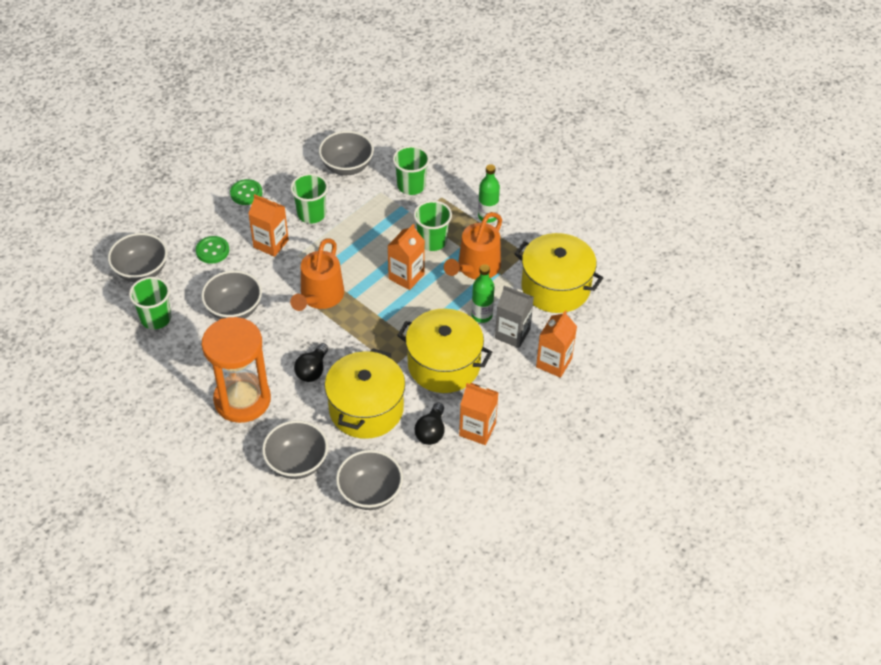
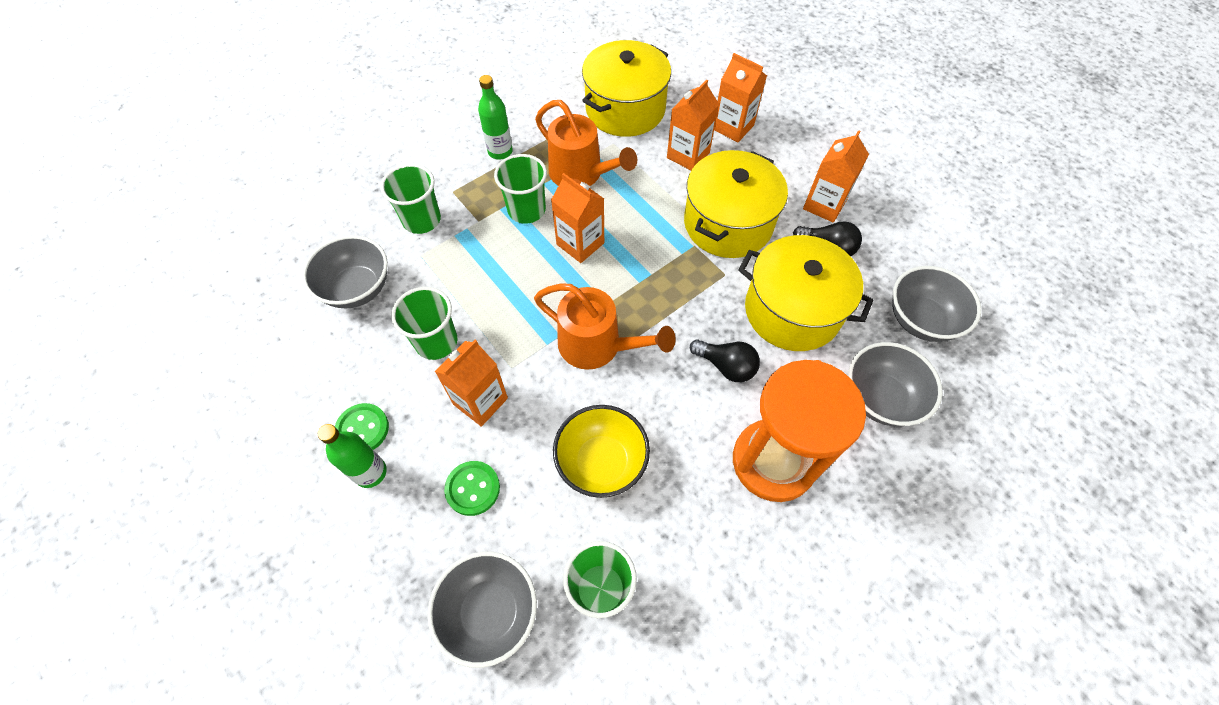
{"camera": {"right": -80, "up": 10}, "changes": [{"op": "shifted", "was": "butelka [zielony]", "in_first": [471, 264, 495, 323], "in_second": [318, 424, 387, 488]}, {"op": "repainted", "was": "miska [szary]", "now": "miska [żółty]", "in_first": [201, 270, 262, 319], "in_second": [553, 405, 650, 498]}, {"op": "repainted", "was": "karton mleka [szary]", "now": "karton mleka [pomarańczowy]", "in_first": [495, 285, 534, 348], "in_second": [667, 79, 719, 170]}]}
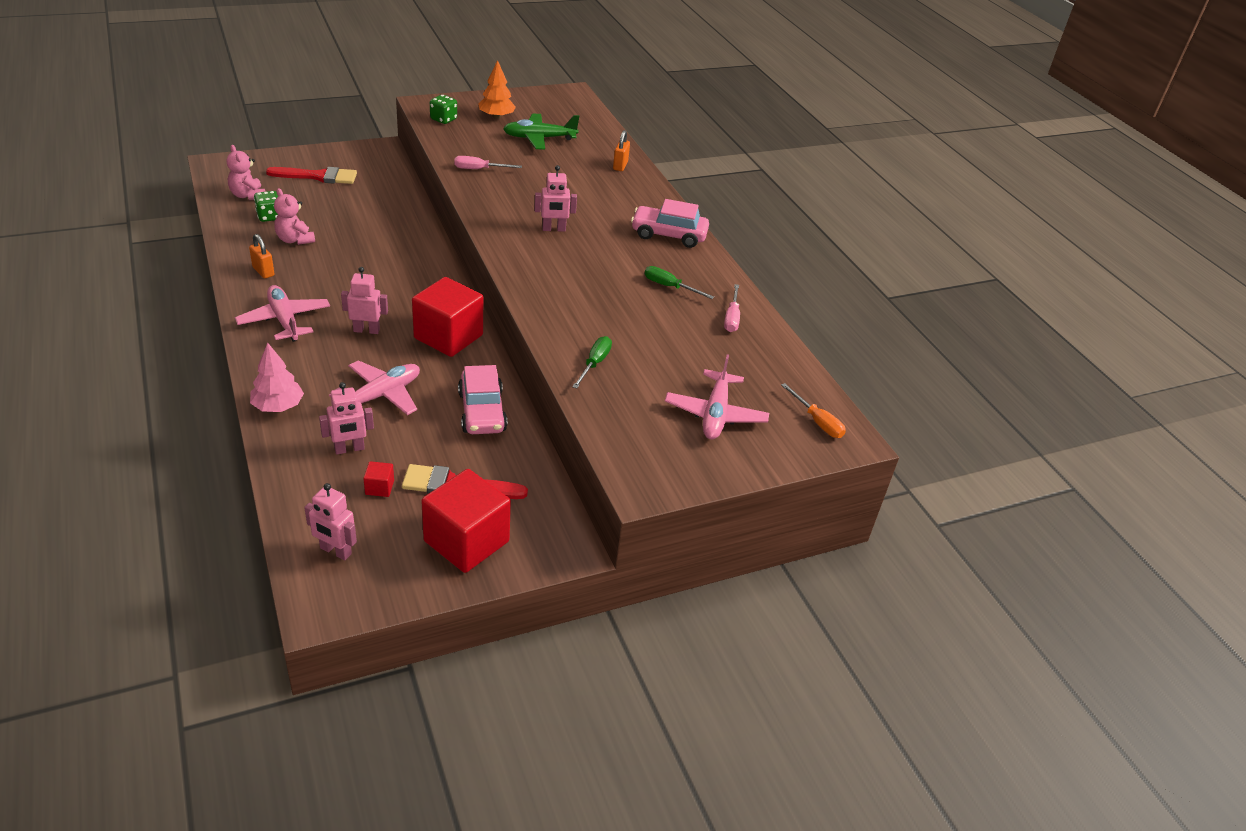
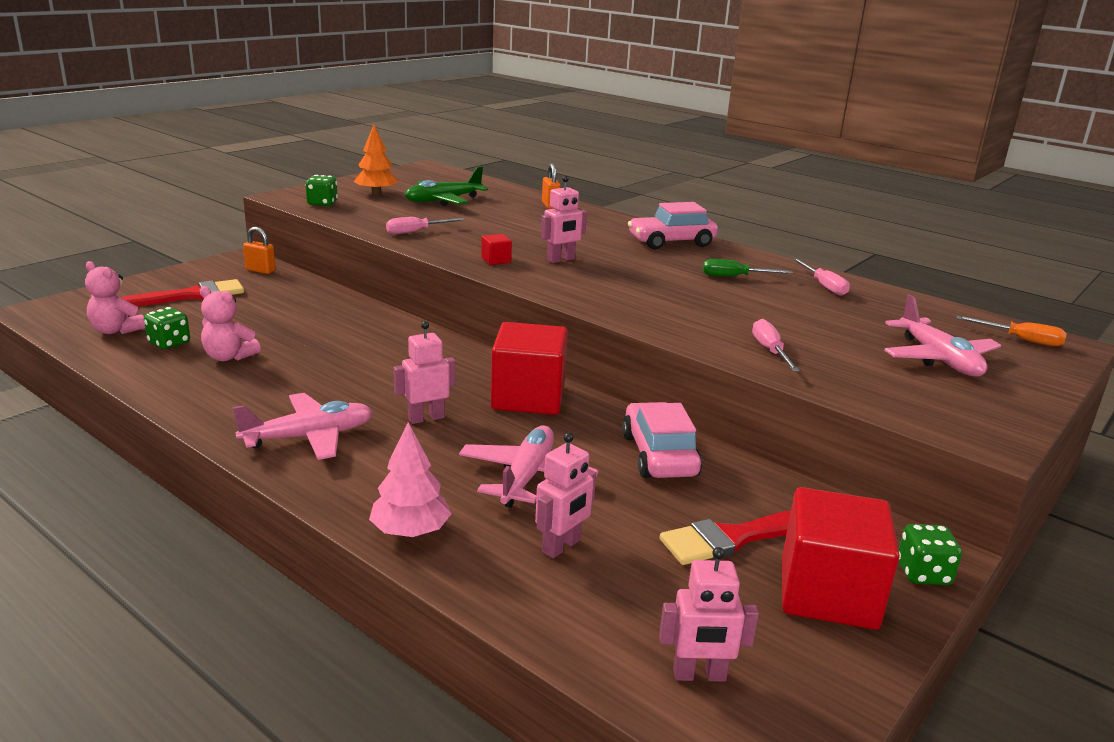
{"camera": {"right": -25, "up": -15}, "changes": [{"op": "shifted", "was": "kłódka [pomarańczowy]", "in_first": [249, 234, 275, 279], "in_second": [243, 227, 276, 274]}, {"op": "rotated", "was": "samolot [różowy]", "in_first": [235, 285, 330, 342], "in_second": [233, 393, 373, 460], "clockwise": 120}, {"op": "repainted", "was": "śrubokręt [zielony]", "now": "śrubokręt [różowy]", "in_first": [572, 336, 612, 389], "in_second": [752, 319, 800, 372]}, {"op": "rotated", "was": "samochód [różowy]", "in_first": [458, 365, 507, 434], "in_second": [622, 402, 702, 478], "clockwise": -150}, {"op": "shifted", "was": "sześcian [czerwony]", "in_first": [363, 461, 394, 497], "in_second": [481, 234, 512, 265]}, {"op": "new", "now": "kostka do gry [zielony]", "in_second": [899, 524, 962, 585]}]}
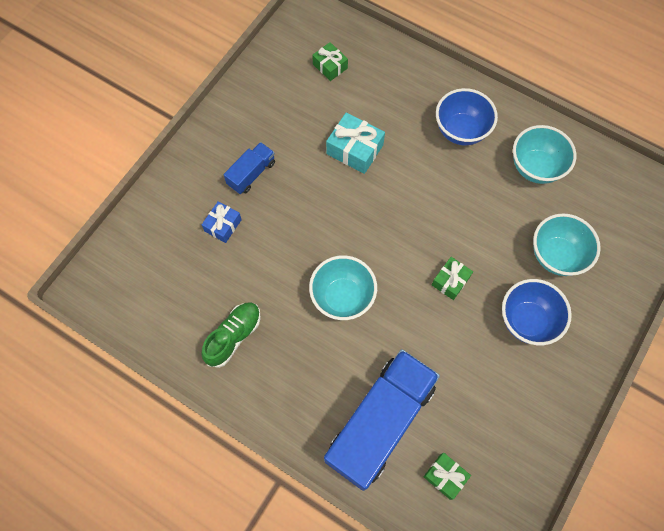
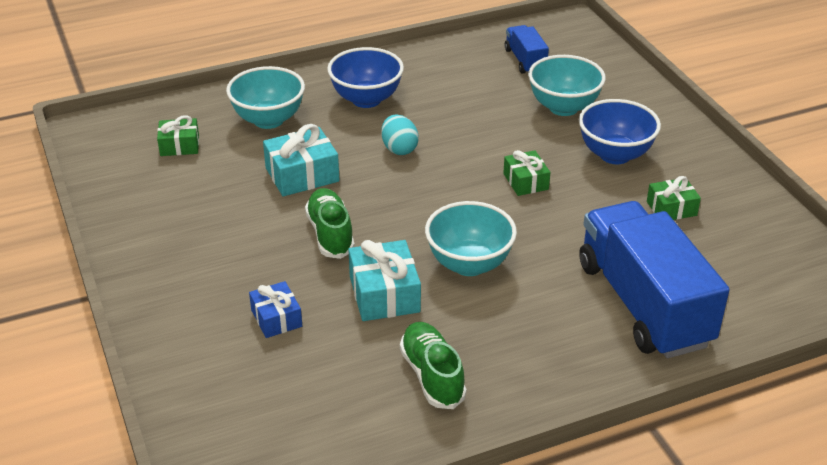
{"camera": {"right": -55, "up": -30}, "changes": [{"op": "shifted", "was": "miska [turkusowy]", "in_first": [513, 125, 576, 184], "in_second": [226, 66, 305, 129]}, {"op": "shifted", "was": "ciężarówka [niebieski]", "in_first": [224, 142, 275, 194], "in_second": [505, 25, 549, 74]}, {"op": "shifted", "was": "prezent [zielony]", "in_first": [424, 453, 471, 500], "in_second": [647, 176, 701, 220]}, {"op": "new", "now": "jajko [turkusowy]", "in_second": [381, 114, 419, 155]}, {"op": "new", "now": "but [zielony]", "in_second": [305, 188, 355, 259]}, {"op": "new", "now": "prezent [turkusowy]", "in_second": [348, 240, 421, 321]}]}
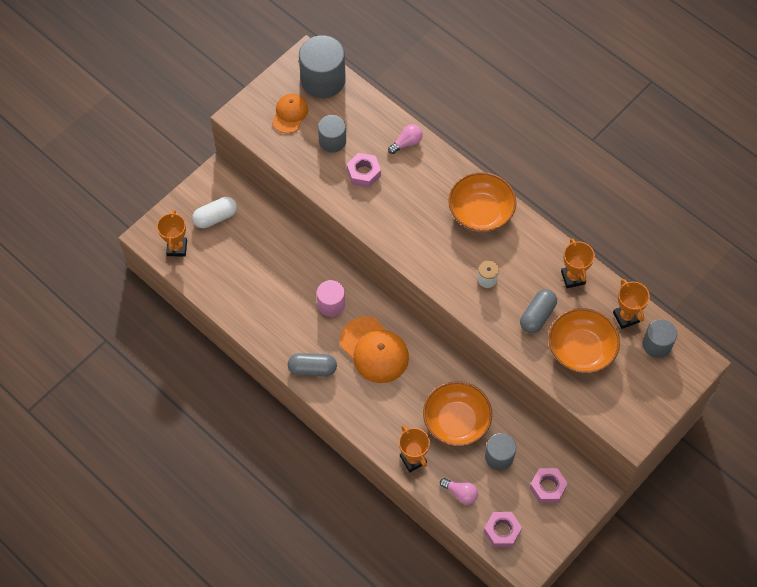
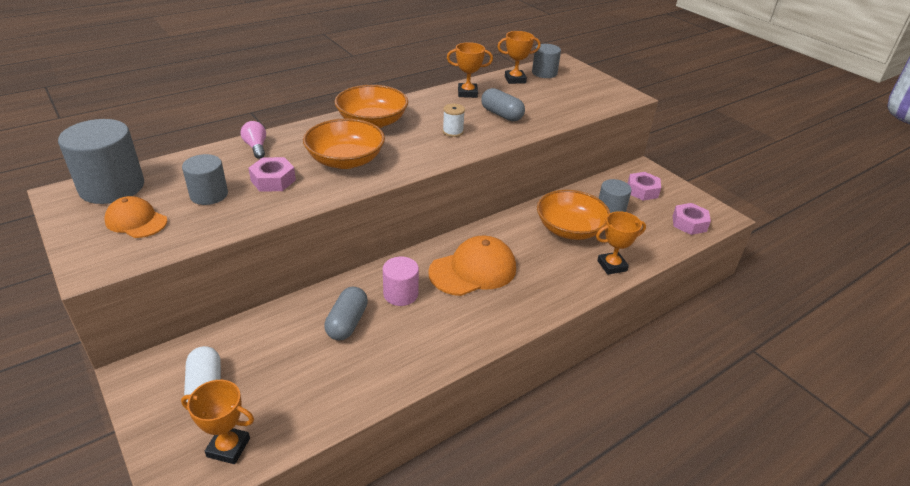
{"camera": {"right": -80, "up": -25}, "changes": [{"op": "shifted", "was": "miska [pomarańczowy]", "in_first": [548, 308, 620, 373], "in_second": [303, 119, 385, 169]}, {"op": "shifted", "was": "kapsułka [szary]", "in_first": [288, 353, 337, 377], "in_second": [324, 287, 368, 340]}, {"op": "gone", "was": "żarówka [różowy]", "in_first": [440, 478, 478, 505]}]}
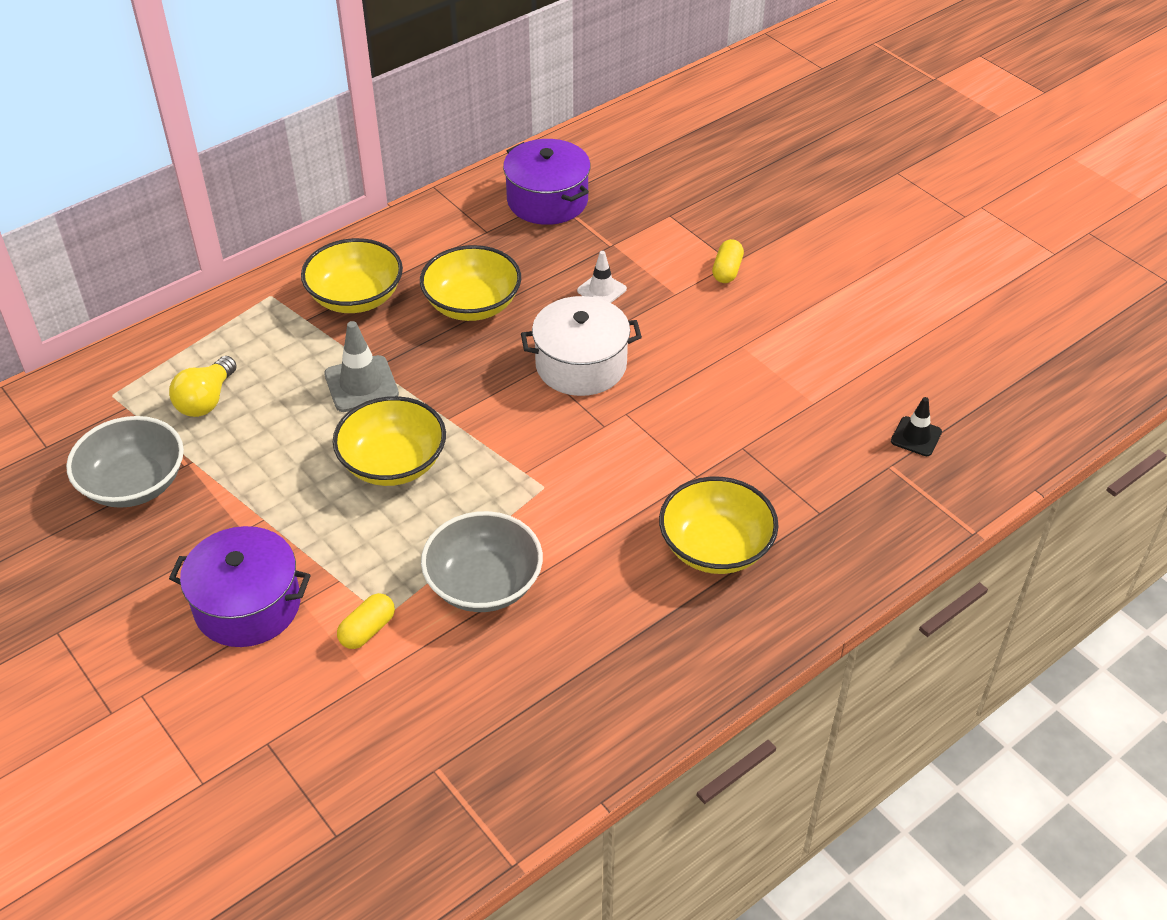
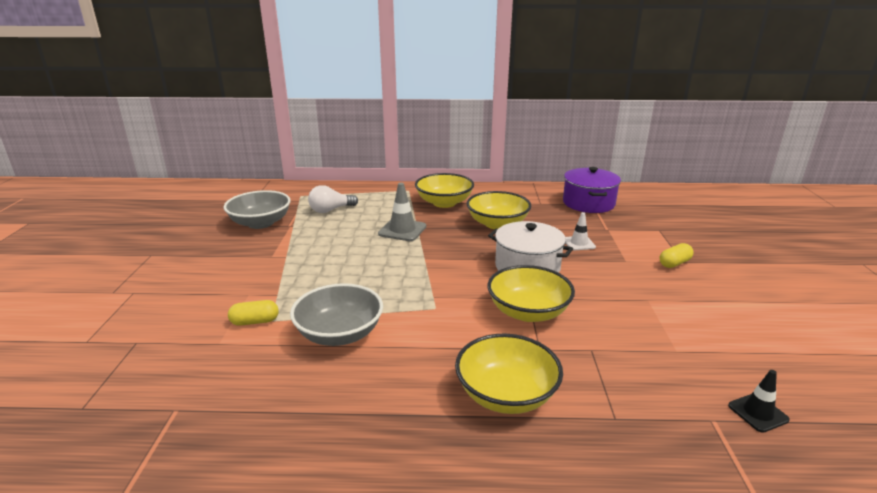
{"camera": {"right": 40, "up": -20}, "changes": [{"op": "repainted", "was": "żarówka [żółty]", "now": "żarówka [biały]", "in_first": [169, 356, 237, 417], "in_second": [308, 185, 358, 213]}, {"op": "shifted", "was": "miska [żółty]", "in_first": [333, 396, 446, 486], "in_second": [488, 265, 575, 322]}, {"op": "gone", "was": "garnek [fioletowy]", "in_first": [169, 526, 311, 647]}]}
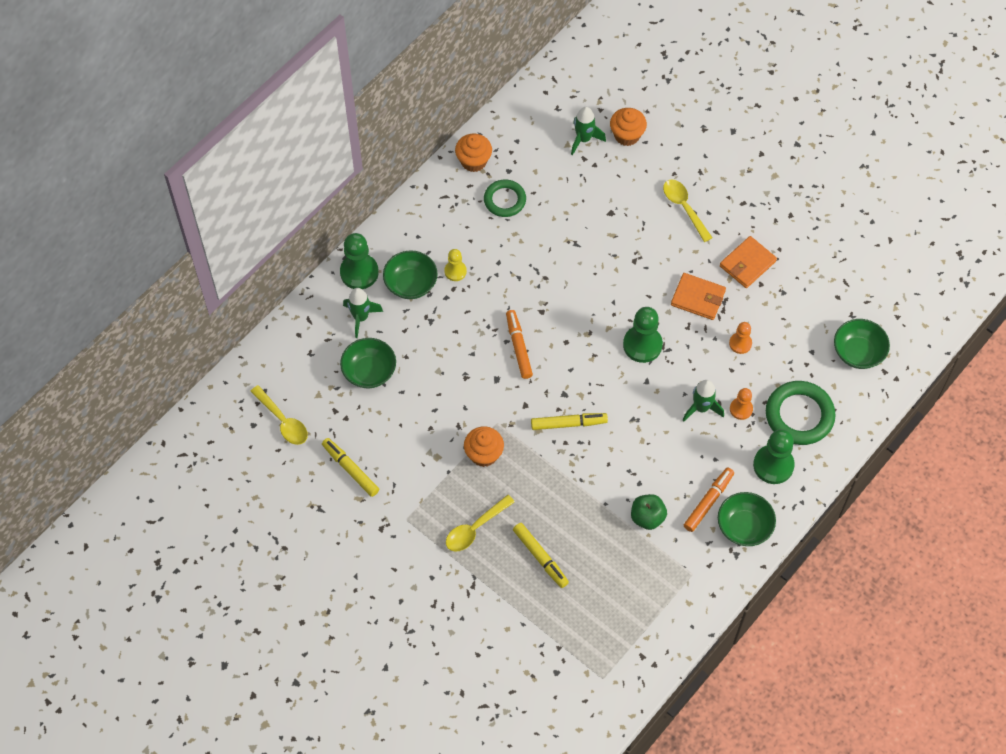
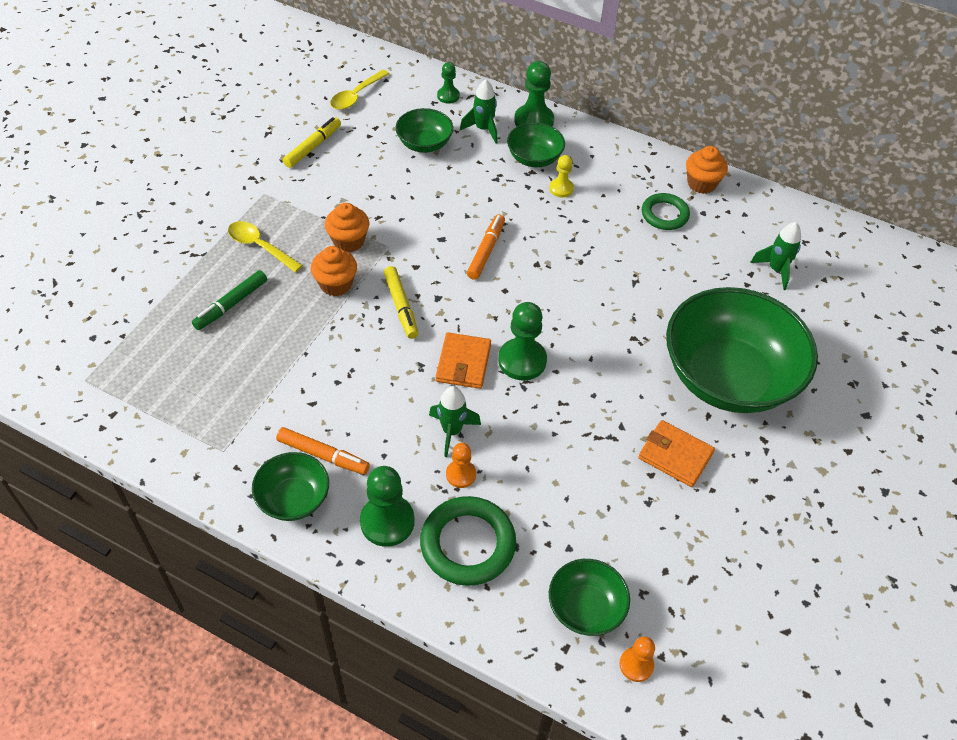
{"camera": {"right": 75, "up": -10}, "changes": [{"op": "shifted", "was": "muffinka [pomarańczowy]", "in_first": [610, 108, 647, 146], "in_second": [311, 246, 357, 296]}, {"op": "swapped", "was": "łyżka [żółty]", "now": "miska [zielony]", "in_first": [663, 180, 712, 242], "in_second": [666, 287, 818, 413]}, {"op": "shifted", "was": "portfel [pomarańczowy]", "in_first": [671, 273, 726, 320], "in_second": [436, 333, 491, 389]}, {"op": "rotated", "was": "flamaster [pomarańczowy]", "in_first": [506, 310, 533, 379], "in_second": [467, 214, 505, 280], "clockwise": -45}, {"op": "shifted", "was": "pionek [pomarańczowy]", "in_first": [729, 322, 752, 354], "in_second": [619, 636, 655, 682]}, {"op": "gone", "was": "jabłko [zielony]", "in_first": [631, 494, 667, 530]}, {"op": "repainted", "was": "flamaster [żółty]", "now": "flamaster [zielony]", "in_first": [513, 523, 569, 588], "in_second": [192, 270, 267, 330]}, {"op": "new", "now": "pionek [zielony]", "in_second": [437, 62, 460, 104]}]}
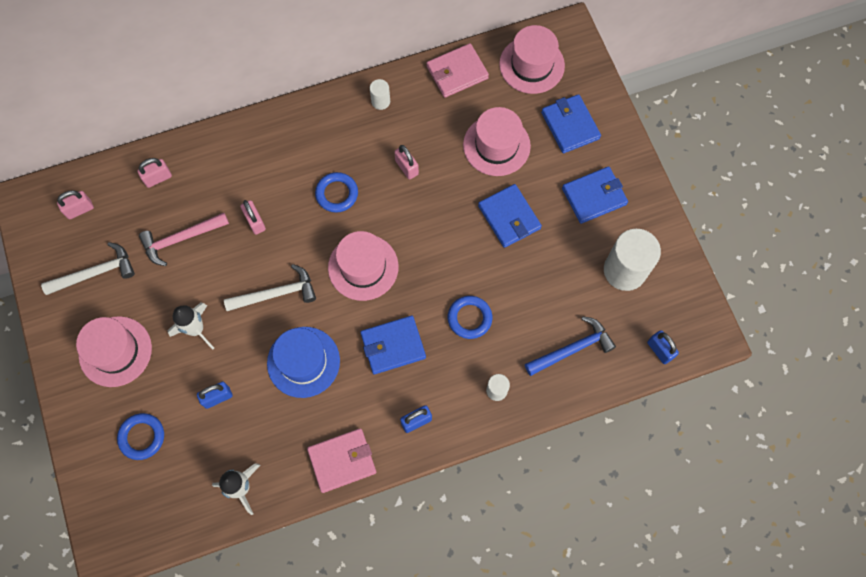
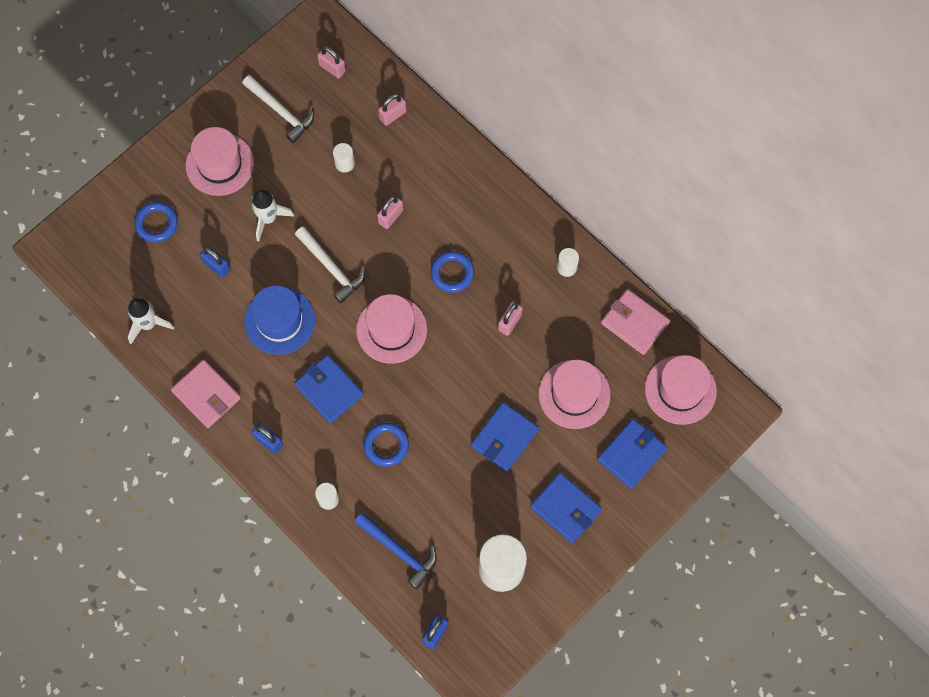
{"camera": {"right": 65, "up": 0}, "changes": [{"op": "rotated", "was": "kłódka [różowy]", "in_first": [137, 158, 172, 188], "in_second": [378, 94, 406, 126], "clockwise": -75}, {"op": "swapped", "was": "młotek [różowy]", "now": "walec [biały]", "in_first": [139, 213, 229, 266], "in_second": [333, 143, 355, 173]}]}
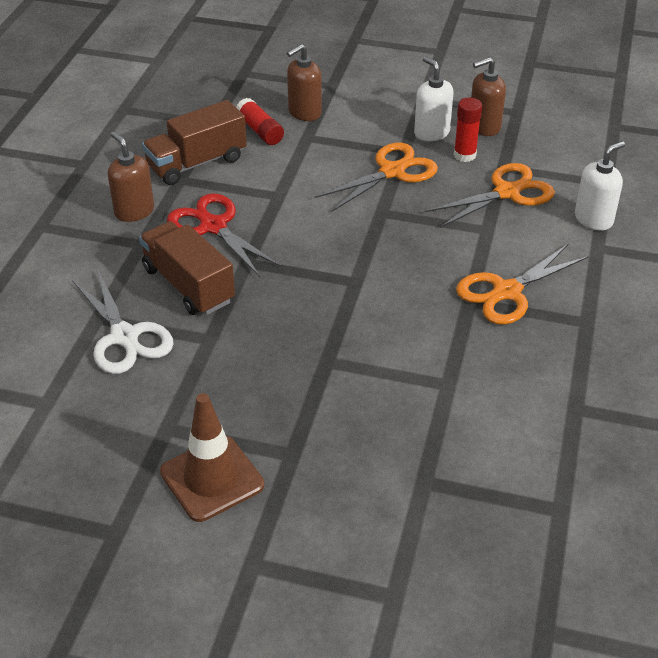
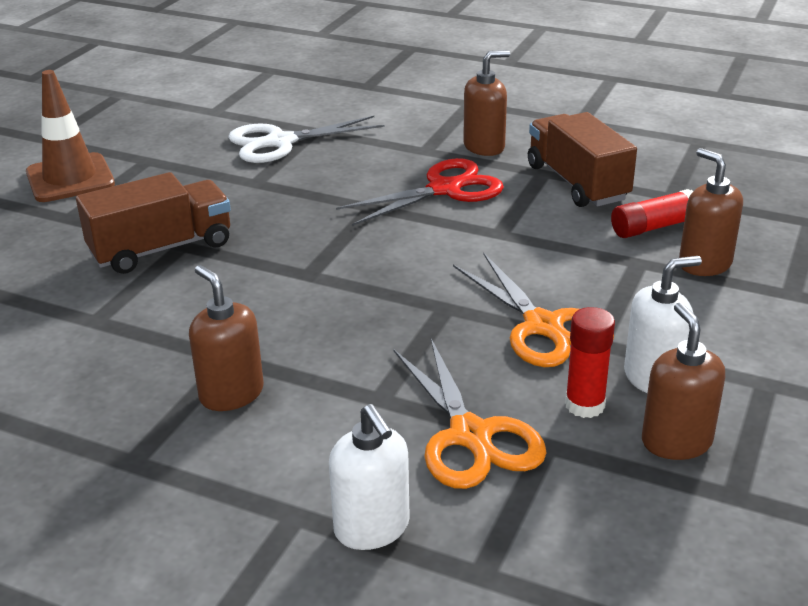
{"camera": {"right": 100, "up": -10}, "changes": [{"op": "shifted", "was": "ciężarówka [brązowy]", "in_first": [139, 221, 235, 315], "in_second": [76, 172, 231, 274]}, {"op": "swapped", "was": "nożyczki [pomarańczowy]", "now": "dozownik mydła [brązowy]", "in_first": [456, 244, 589, 325], "in_second": [189, 265, 264, 411]}]}
